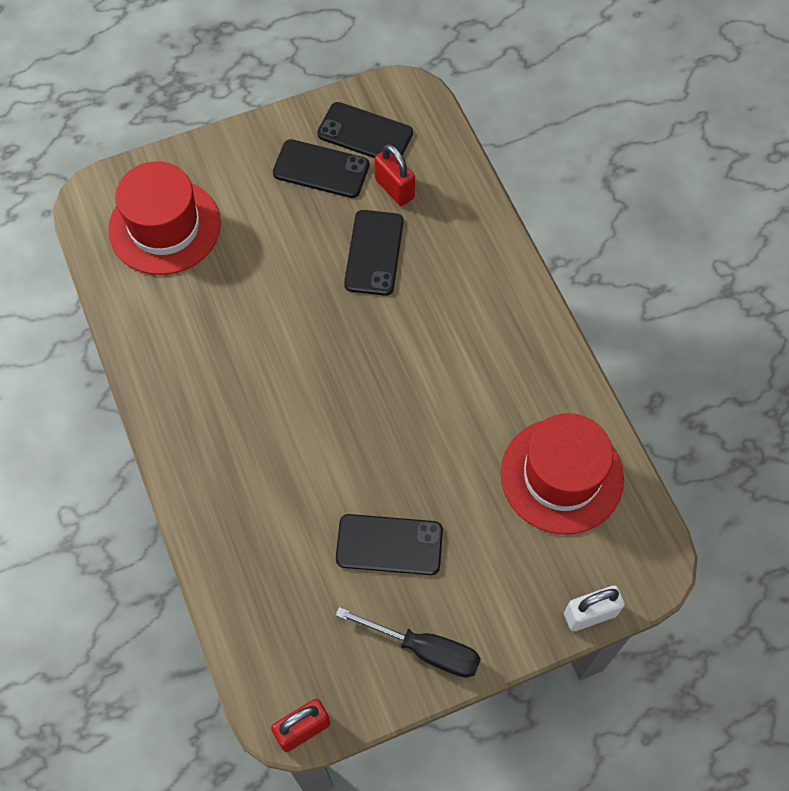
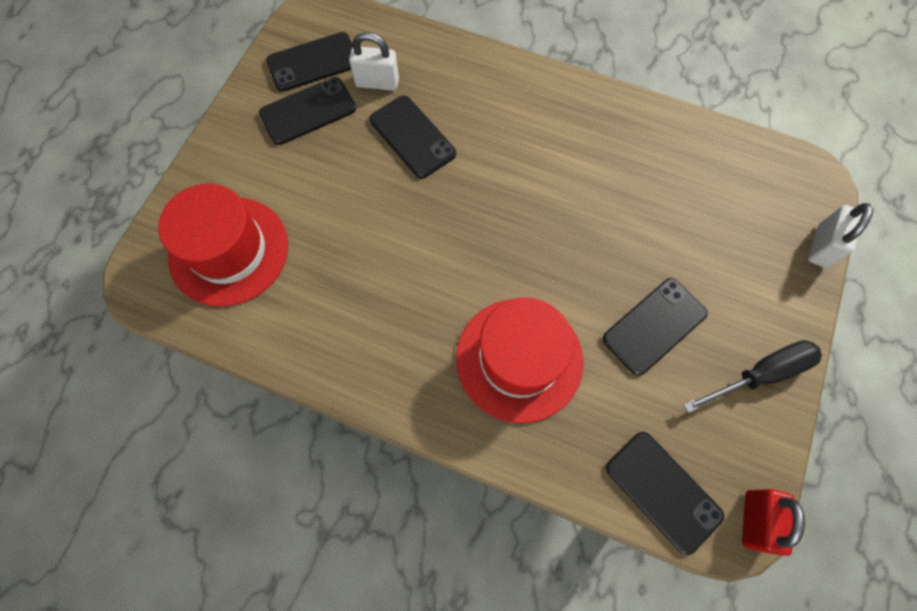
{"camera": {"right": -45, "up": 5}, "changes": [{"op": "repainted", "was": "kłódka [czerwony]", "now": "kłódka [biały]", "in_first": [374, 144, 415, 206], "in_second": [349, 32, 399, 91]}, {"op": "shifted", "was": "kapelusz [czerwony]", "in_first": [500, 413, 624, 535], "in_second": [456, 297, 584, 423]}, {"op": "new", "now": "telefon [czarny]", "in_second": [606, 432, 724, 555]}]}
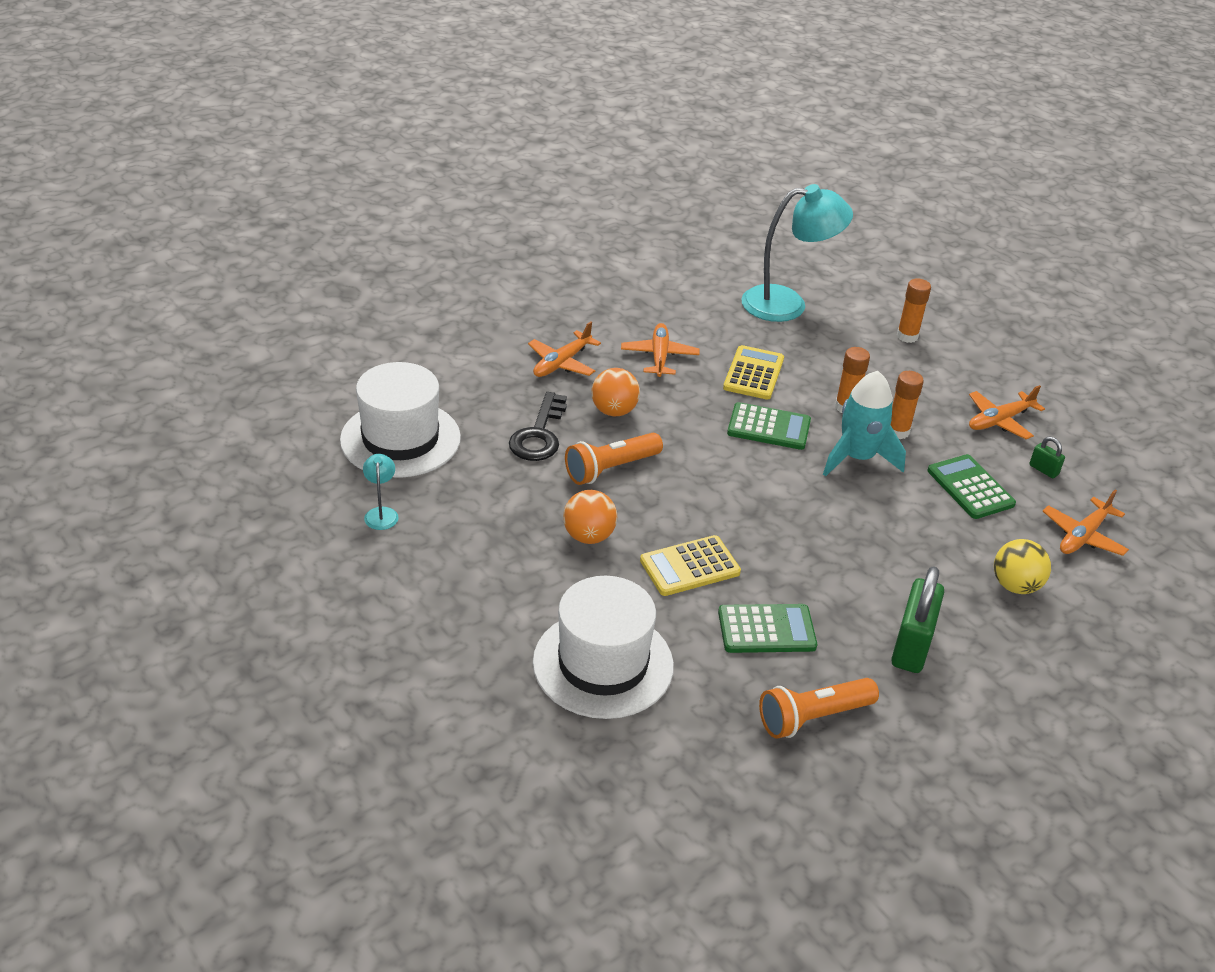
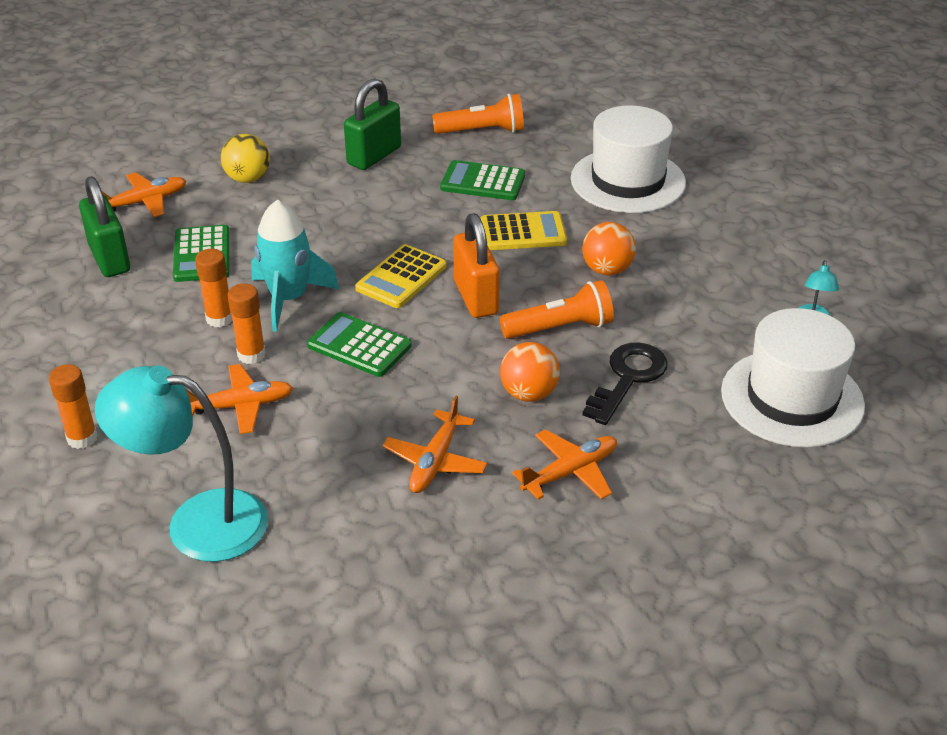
{"camera": {"right": -160, "up": 0}, "changes": [{"op": "shifted", "was": "kalkulator [żółty]", "in_first": [723, 345, 784, 400], "in_second": [355, 244, 447, 308]}, {"op": "shifted", "was": "samolot [pomarańczowy]", "in_first": [969, 385, 1045, 439], "in_second": [186, 364, 293, 434]}, {"op": "scaled", "was": "kłódka [zielony]", "in_first": [1029, 437, 1065, 478], "in_second": [79, 176, 130, 277], "ratio": 2.15}, {"op": "new", "now": "kłódka [pomarańczowy]", "in_second": [453, 213, 500, 318]}]}
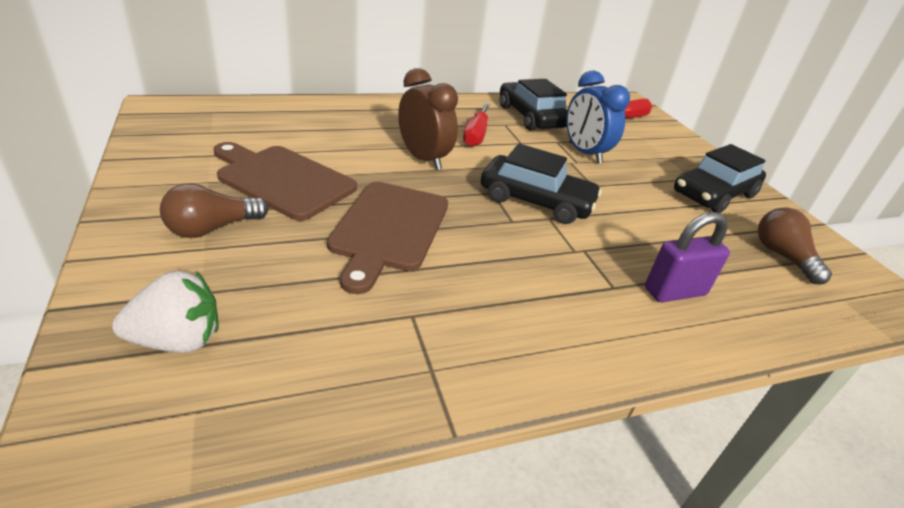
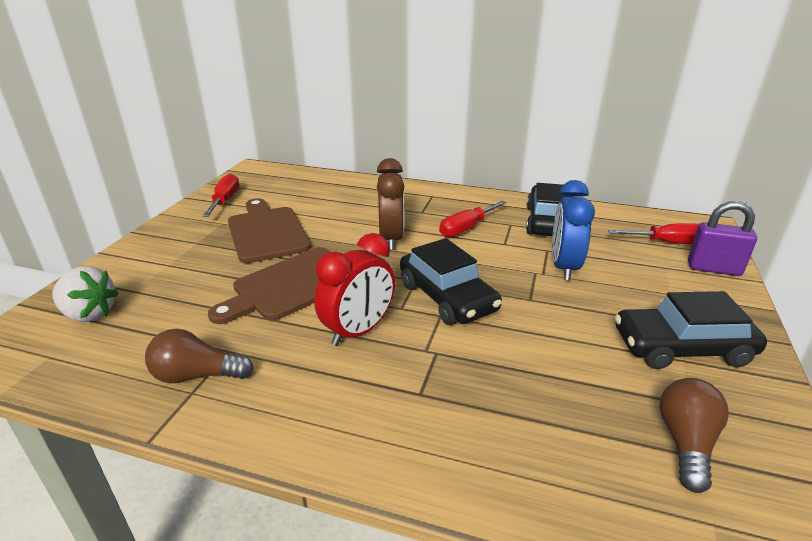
{"camera": {"right": 40, "up": -5}, "changes": [{"op": "shifted", "was": "żarówka [brązowy]", "in_first": [160, 183, 268, 238], "in_second": [145, 329, 253, 383]}, {"op": "shifted", "was": "kłódka [fioletowy]", "in_first": [645, 212, 730, 302], "in_second": [688, 201, 757, 276]}, {"op": "new", "now": "śrubokręt [czerwony]", "in_second": [203, 174, 240, 217]}, {"op": "new", "now": "budzik [czerwony]", "in_second": [314, 233, 395, 346]}]}
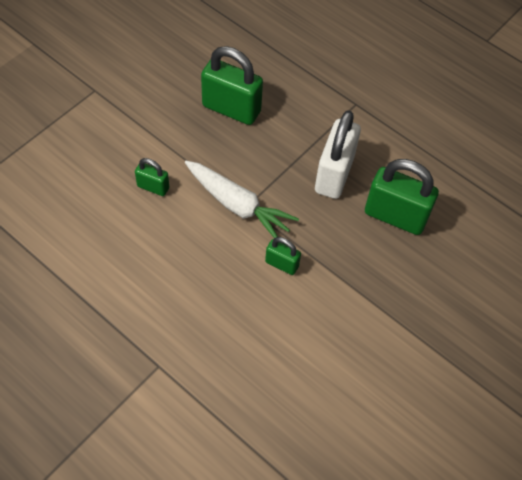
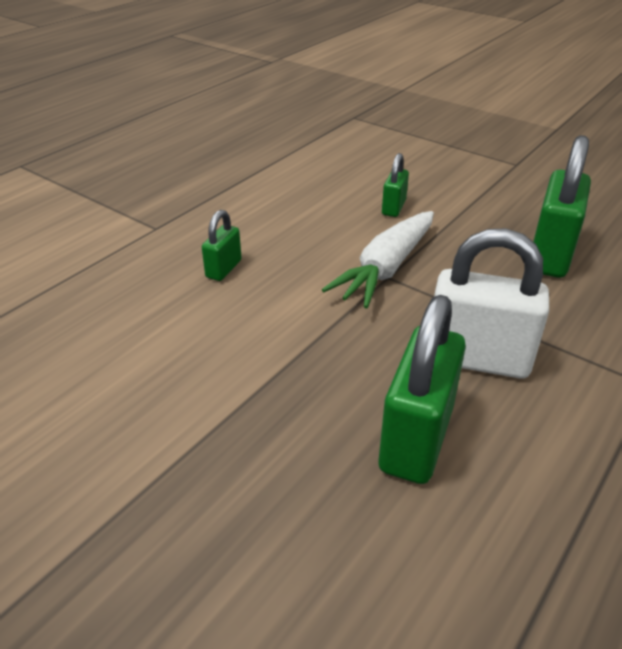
{"camera": {"right": 90, "up": -20}, "changes": [{"op": "shifted", "was": "kłódka [zielony]", "in_first": [265, 237, 301, 275], "in_second": [202, 210, 242, 281]}]}
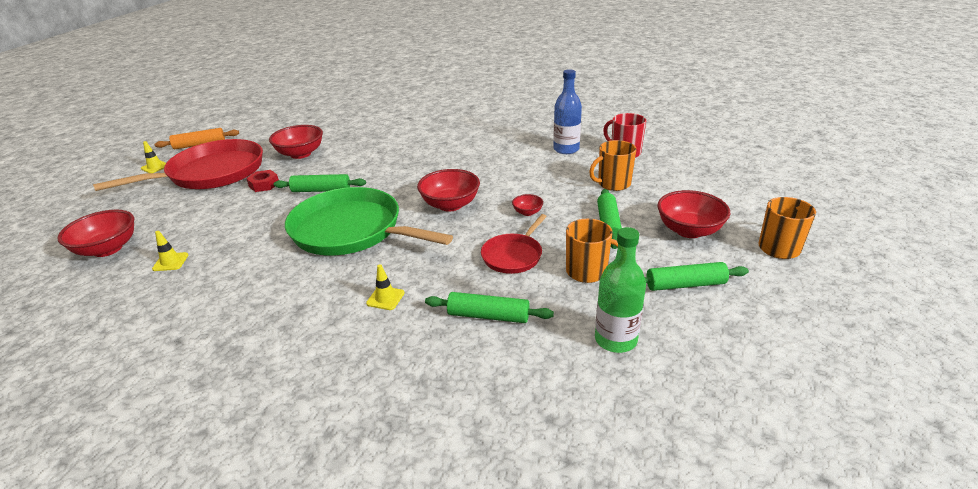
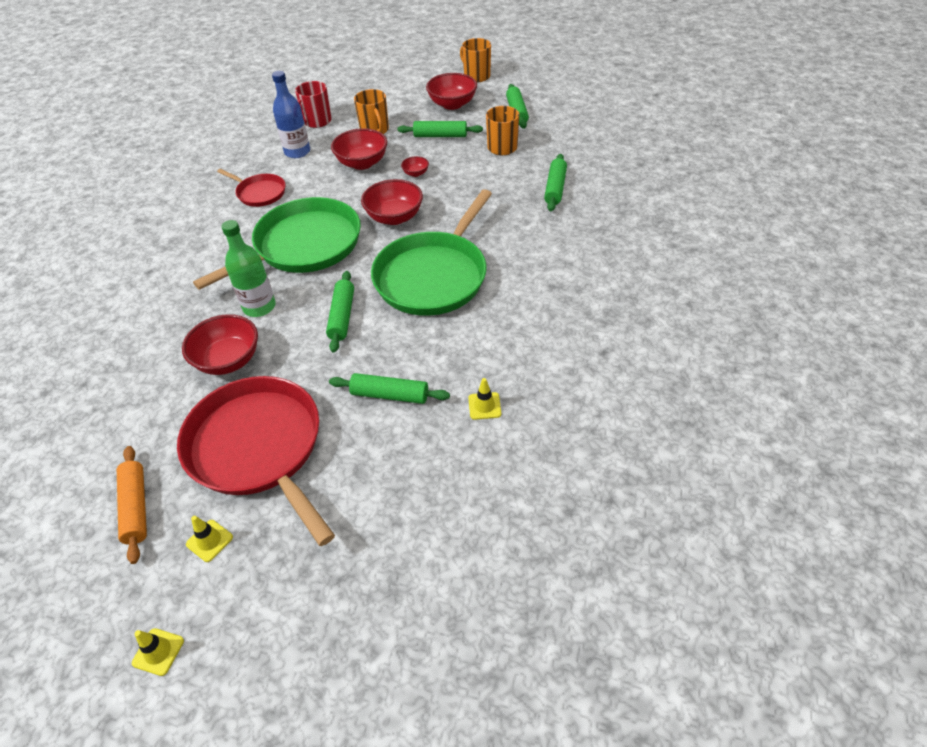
{"camera": {"right": -90, "up": 15}, "changes": [{"op": "gone", "was": "nakrętka [czerwony]", "in_first": [246, 170, 279, 192]}, {"op": "shifted", "was": "miska [czerwony]", "in_first": [57, 209, 134, 257], "in_second": [331, 128, 387, 170]}, {"op": "shifted", "was": "patelnia [czerwony]", "in_first": [481, 214, 547, 274], "in_second": [217, 169, 286, 207]}, {"op": "shifted", "was": "butelka [zielony]", "in_first": [595, 227, 646, 353], "in_second": [221, 220, 276, 317]}, {"op": "shifted", "was": "pachołek [żółty]", "in_first": [366, 264, 404, 310], "in_second": [132, 628, 184, 676]}, {"op": "new", "now": "patelnia [zielony]", "in_second": [193, 197, 361, 290]}, {"op": "new", "now": "wałek do ciasta [zielony]", "in_second": [329, 373, 450, 404]}]}
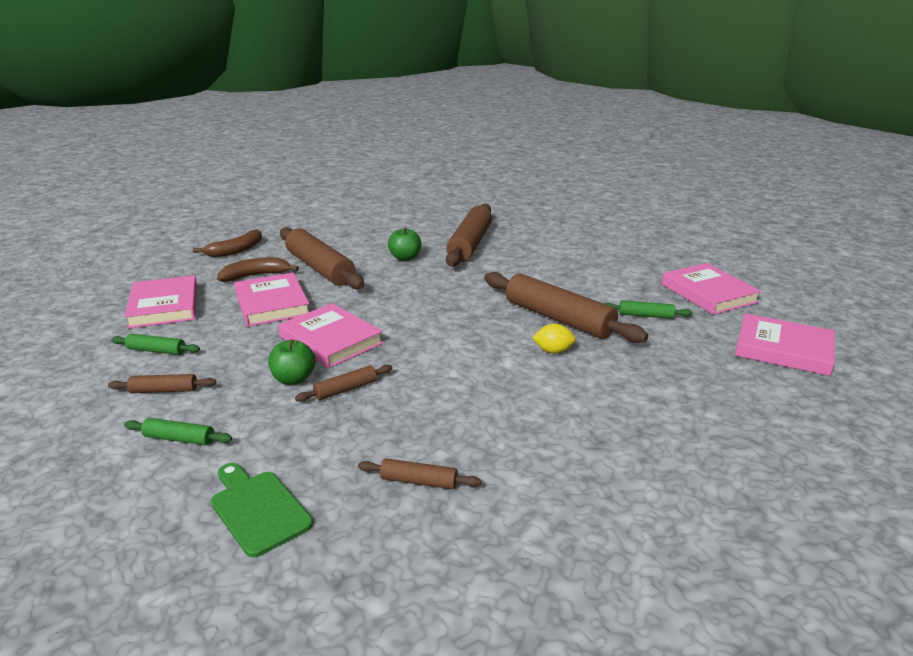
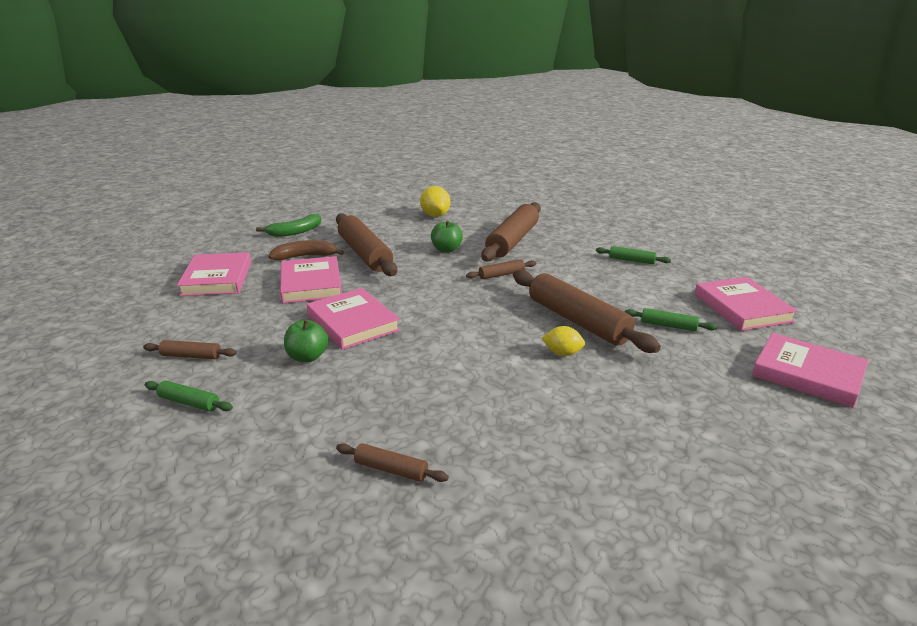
{"camera": {"right": 10, "up": 0}, "changes": [{"op": "repainted", "was": "banan [brązowy]", "now": "banan [zielony]", "in_first": [193, 229, 262, 257], "in_second": [256, 214, 321, 237]}, {"op": "shifted", "was": "wałek do ciasta [zielony]", "in_first": [111, 334, 200, 355], "in_second": [596, 246, 671, 264]}, {"op": "shifted", "was": "wałek do ciasta [brązowy]", "in_first": [295, 365, 392, 402], "in_second": [466, 259, 536, 279]}, {"op": "gone", "was": "deska do krojenia [zielony]", "in_first": [211, 463, 313, 558]}, {"op": "new", "now": "cytryna [żółty]", "in_second": [420, 186, 450, 217]}]}
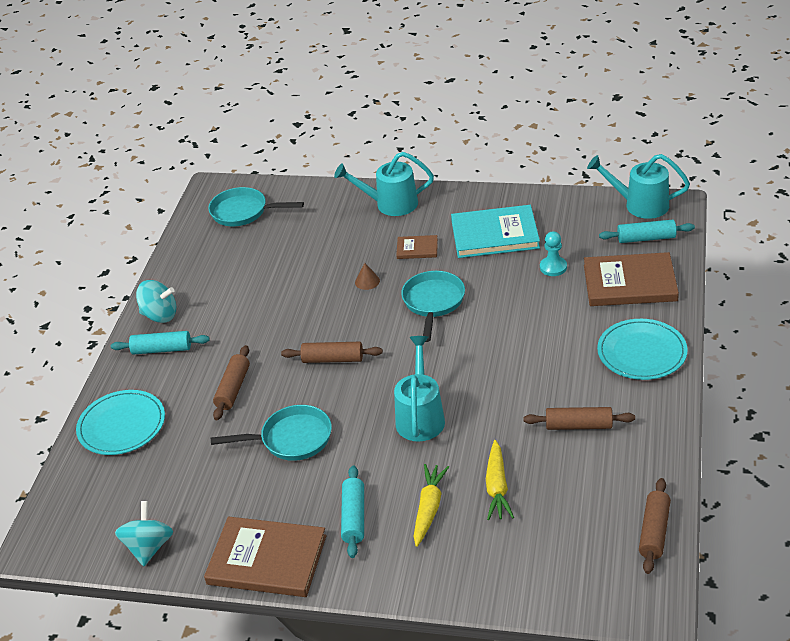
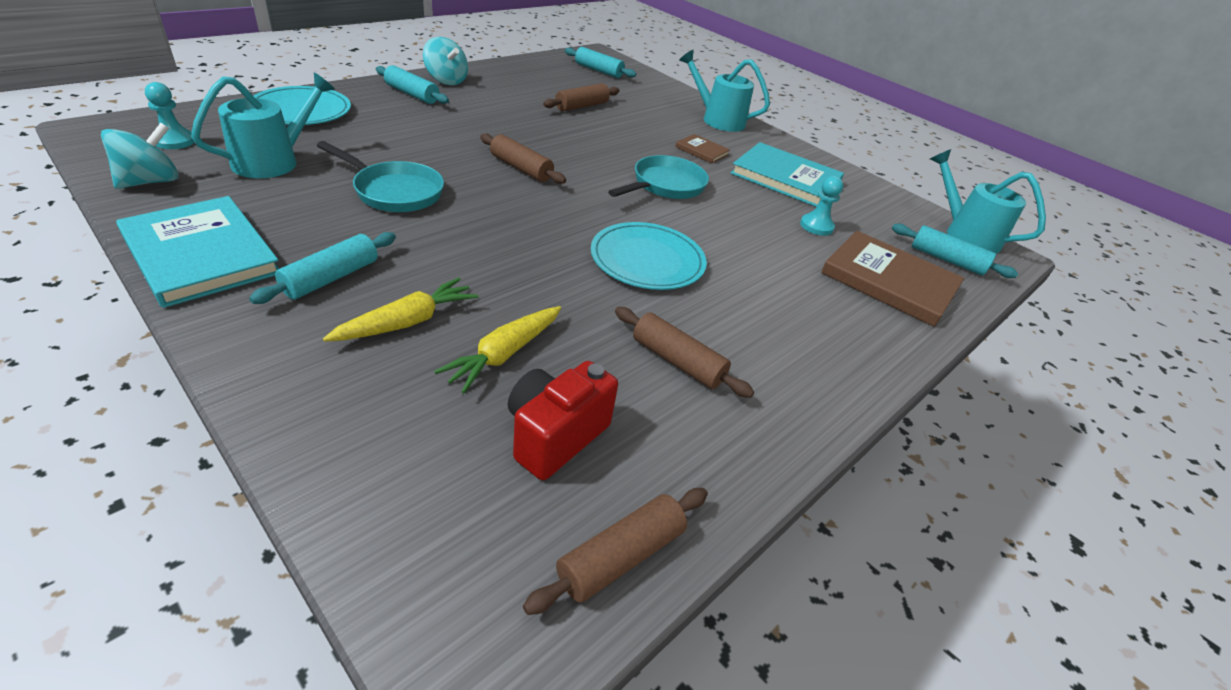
{"camera": {"right": 25, "up": 0}, "changes": [{"op": "swapped", "was": "patelnia [turkusowy]", "now": "wałek do ciasta [turkusowy]", "in_first": [208, 187, 304, 226], "in_second": [565, 47, 636, 78]}, {"op": "gone", "was": "stożek [brązowy]", "in_first": [355, 263, 380, 290]}, {"op": "shifted", "was": "talerz [turkusowy]", "in_first": [597, 319, 688, 380], "in_second": [591, 222, 707, 290]}, {"op": "shifted", "was": "konewka [turkusowy]", "in_first": [394, 336, 445, 441], "in_second": [191, 72, 335, 178]}, {"op": "shifted", "was": "wałek do ciasta [brązowy]", "in_first": [213, 345, 250, 420], "in_second": [543, 83, 620, 111]}, {"op": "repainted", "was": "książka [brązowy]", "now": "książka [turkusowy]", "in_first": [204, 516, 327, 597], "in_second": [116, 196, 279, 308]}, {"op": "new", "now": "pionek [turkusowy]", "in_second": [145, 82, 195, 149]}, {"op": "new", "now": "aparat fotograficzny [czerwony]", "in_second": [508, 361, 618, 480]}]}
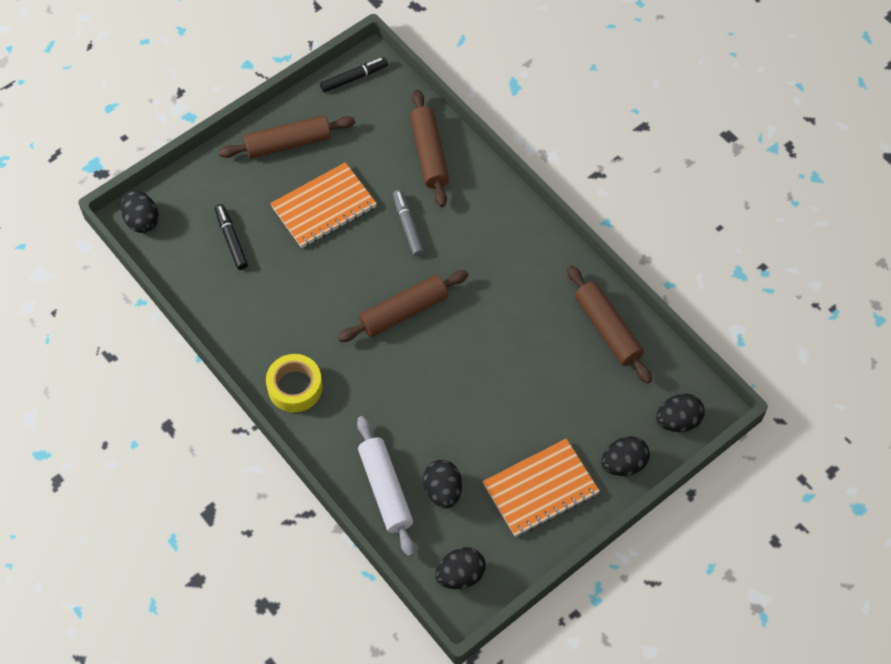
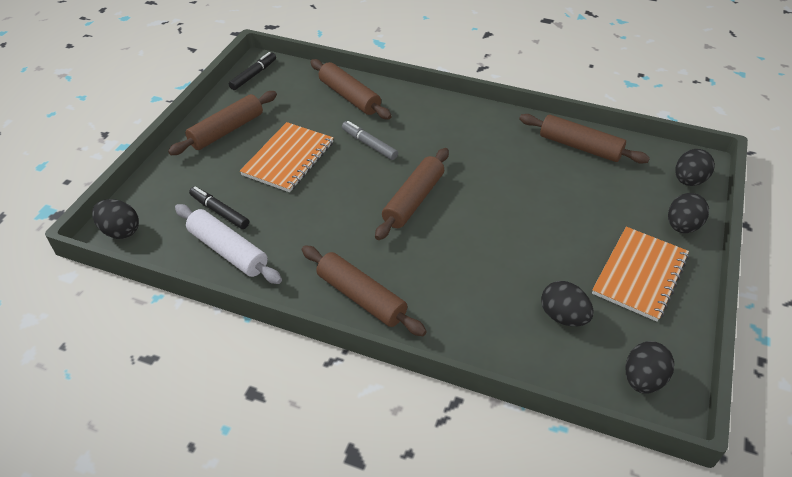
{"camera": {"right": -30, "up": -15}, "changes": [{"op": "swapped", "was": "taśma klejąca [żółty]", "now": "wałek do ciasta [brązowy]", "in_first": [266, 354, 323, 412], "in_second": [302, 245, 427, 336]}, {"op": "shifted", "was": "wałek do ciasta [biały]", "in_first": [357, 416, 415, 557], "in_second": [175, 204, 282, 284]}]}
